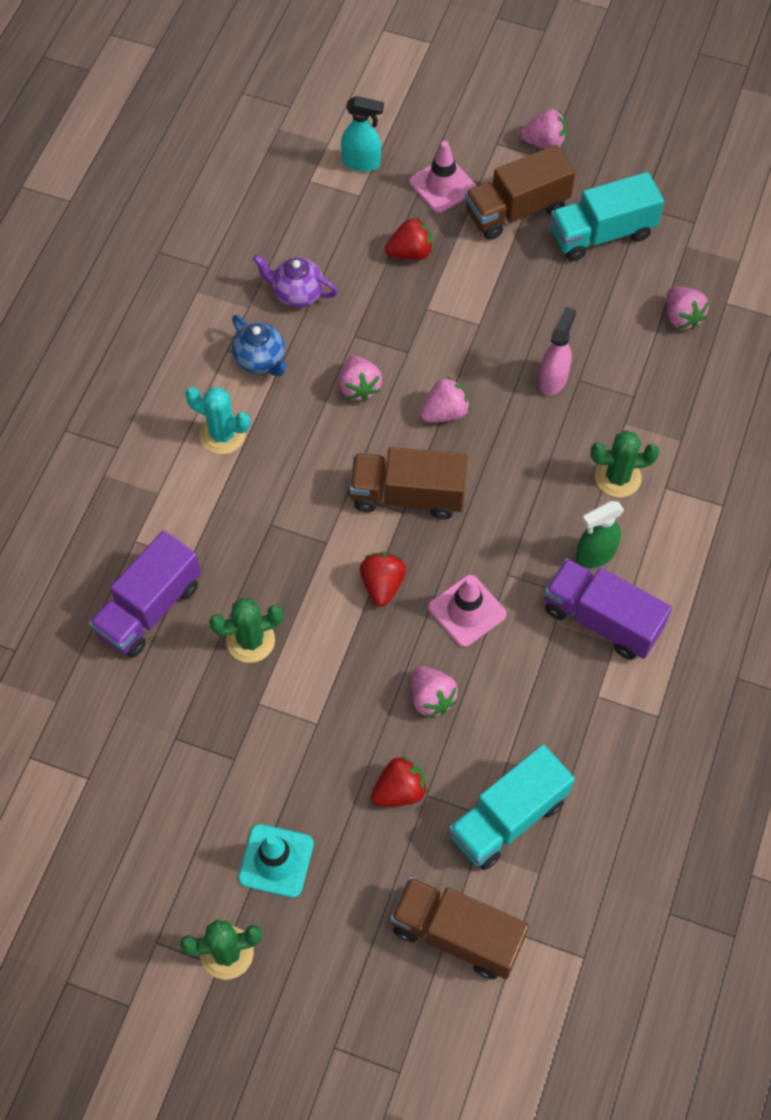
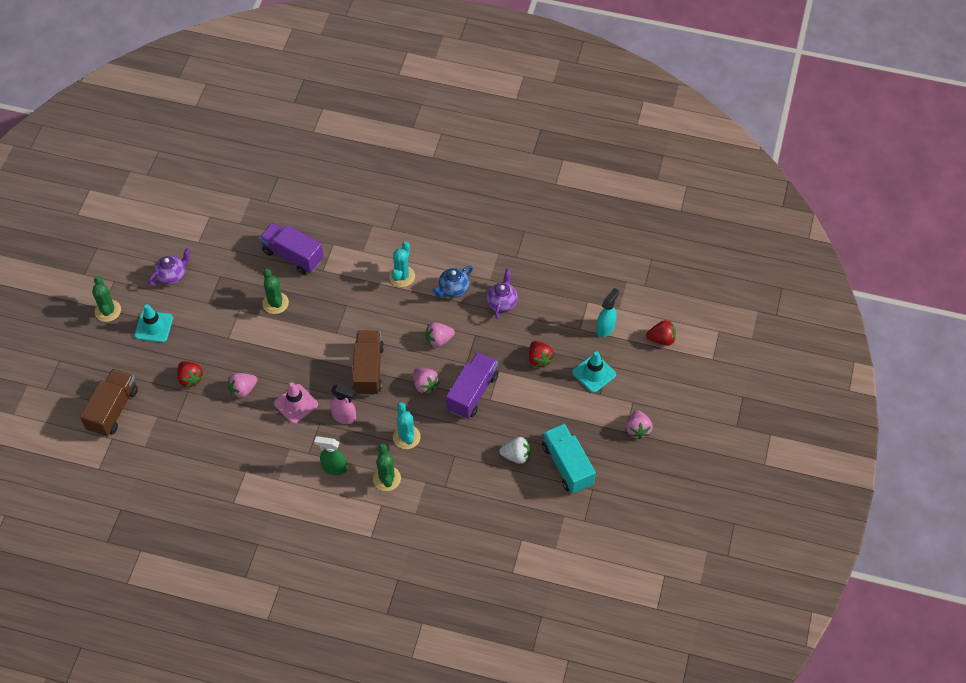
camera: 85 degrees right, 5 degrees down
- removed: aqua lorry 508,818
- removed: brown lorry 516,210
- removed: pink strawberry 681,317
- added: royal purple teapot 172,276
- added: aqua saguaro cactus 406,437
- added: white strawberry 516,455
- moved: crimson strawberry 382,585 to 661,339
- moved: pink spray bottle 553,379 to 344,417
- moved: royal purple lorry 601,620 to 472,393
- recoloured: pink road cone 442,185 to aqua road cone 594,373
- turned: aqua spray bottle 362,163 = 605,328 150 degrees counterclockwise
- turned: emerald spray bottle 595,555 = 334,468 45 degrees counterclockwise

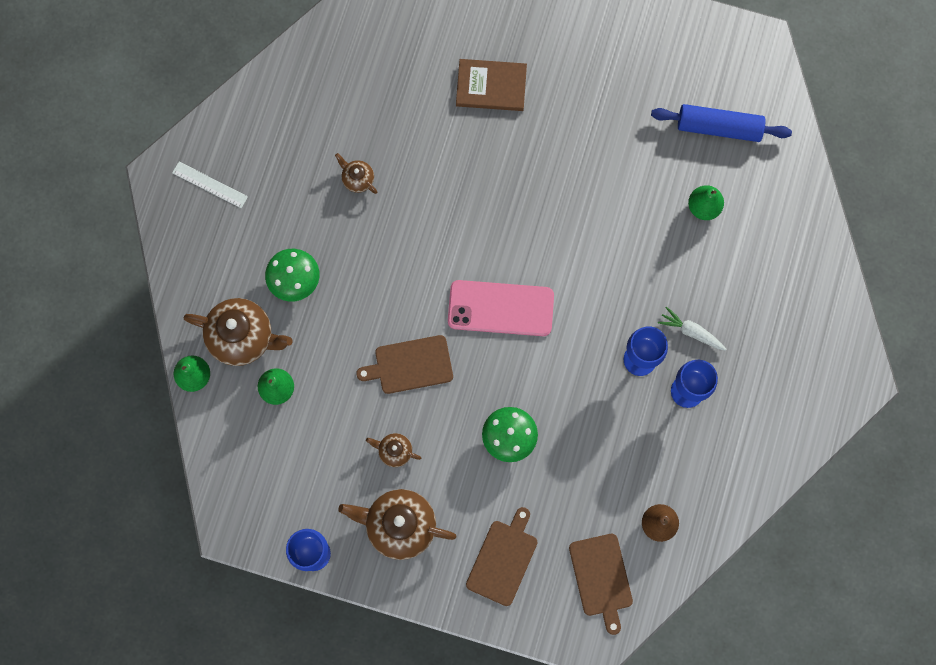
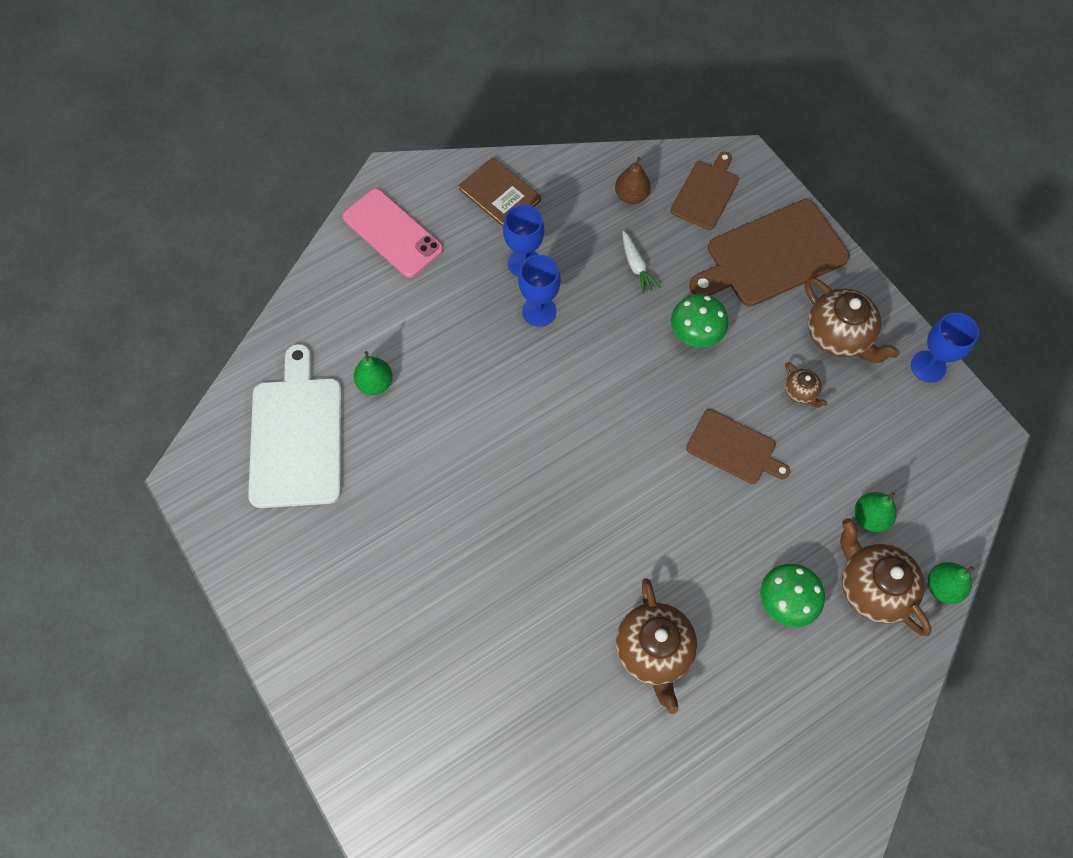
camera: 140 degrees left, 10 degrees down
- removed: white straightedge 210,185
- moved: pink smartphone 500,308 to 392,233
- moved: brown hardcover 491,86 to 499,195
- moved: white root vegetable 691,332 to 636,266
- replaced: royal blue pastry roller 718,127 to white chopping board 296,436
- resized: brown teapot 357,179 = 653,651 x2.02
- resized: brown chopping board 503,559 = 772,255 x1.70

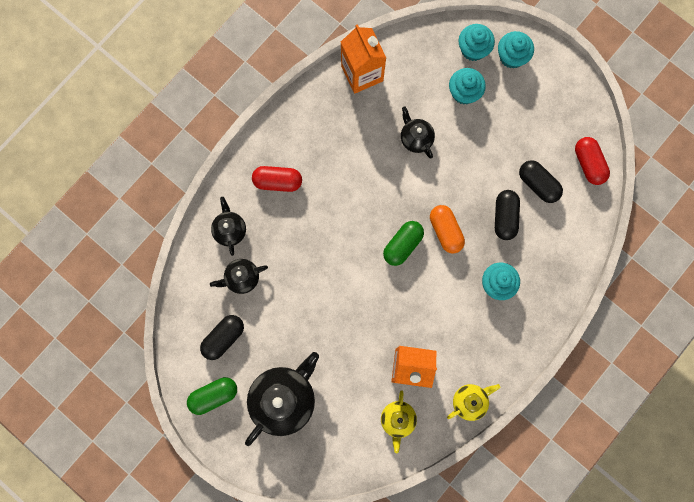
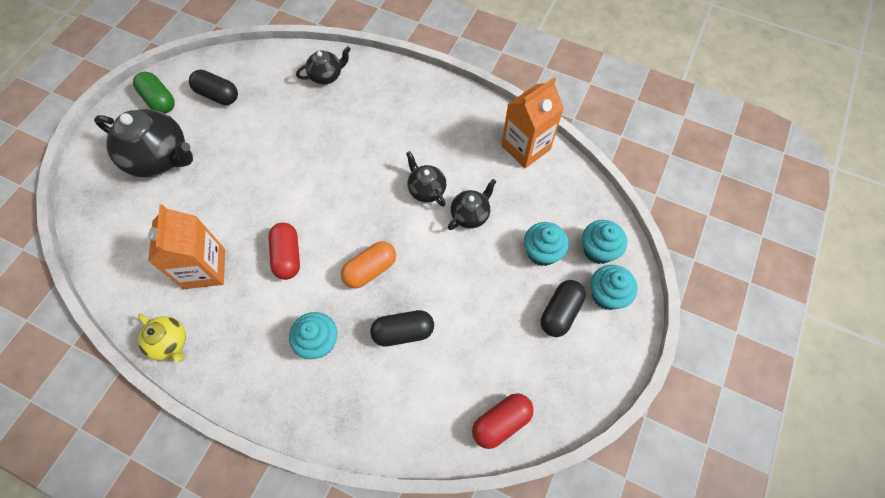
camera: 75 degrees right, 15 degrees down
- removed: bright yellow teapot 397,420
- removed: emerald pill shape 402,245
- moved: ebony teapot 242,278 to 426,189
- moved: crimson pill shape 278,181 to 287,256
- moved: ebony pill shape 538,184 to 560,312

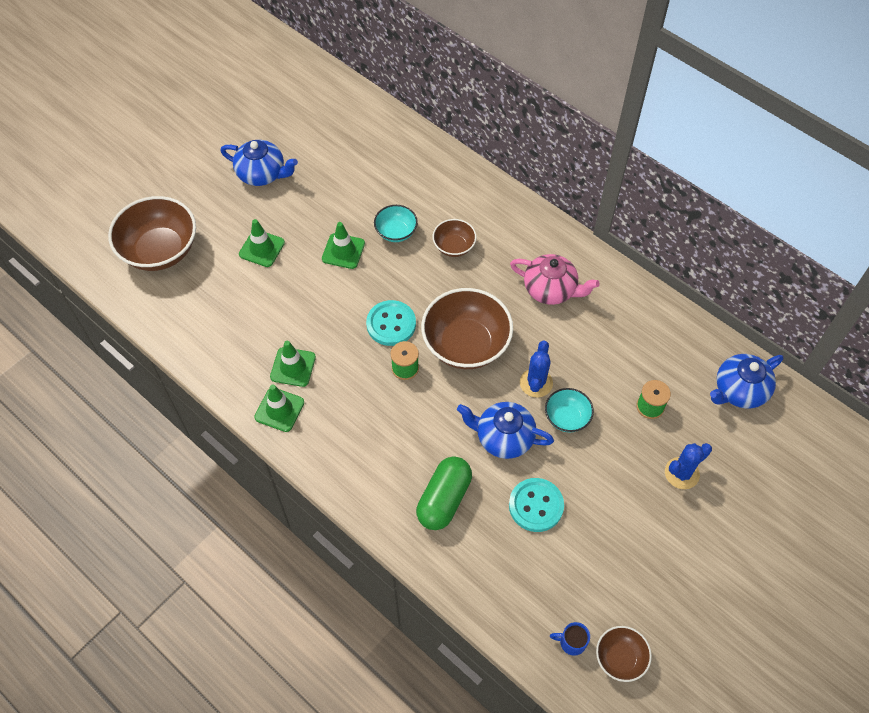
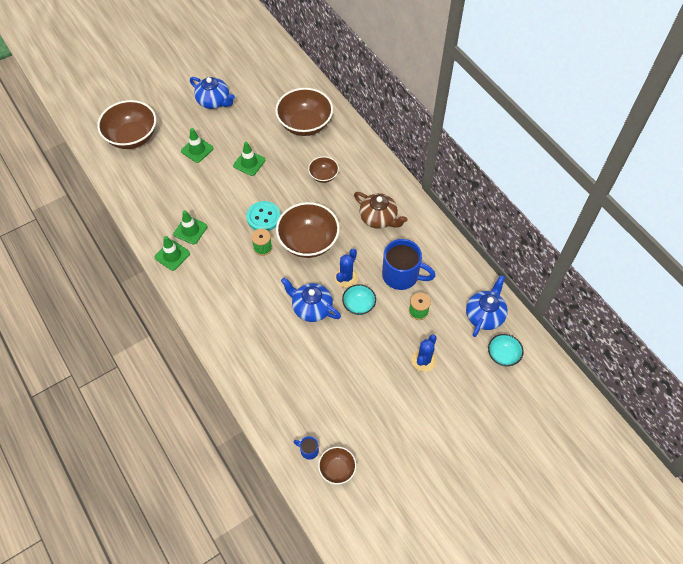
camera: 15 degrees right, 0 degrees up
- removed: emerald pill shape 444,499
- removed: aqua sewing button 536,505
- added: brown serving bowl 305,124
- added: royal blue coffee mug 402,275
- moved: aqua serving bowl 396,232 to 503,355
- recoloured: pink teapot 550,289 to brown teapot 378,218
- turned: royal blue saguaro cactus 682,473 = 424,360 45 degrees counterclockwise
- turned: royal blue teapot 739,390 = 484,315 135 degrees clockwise

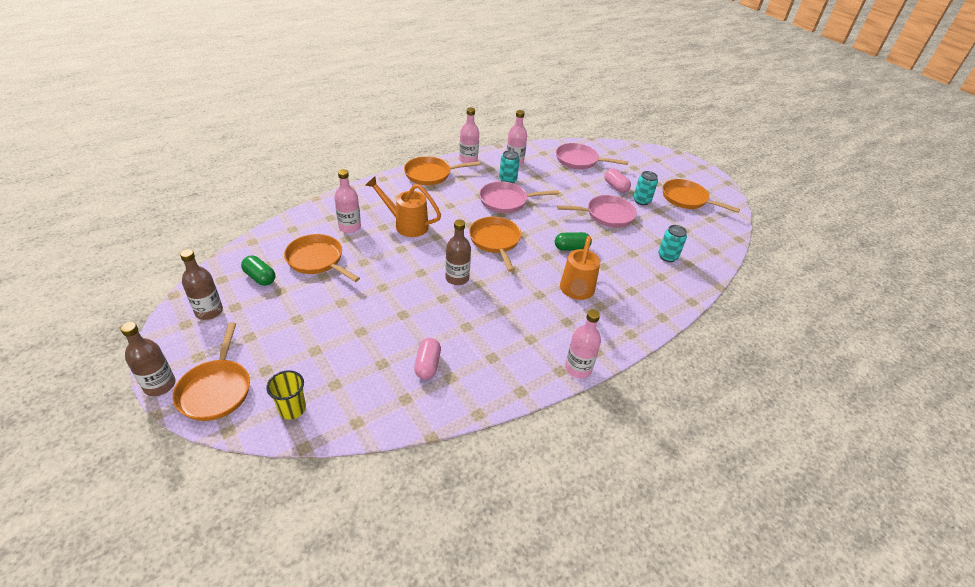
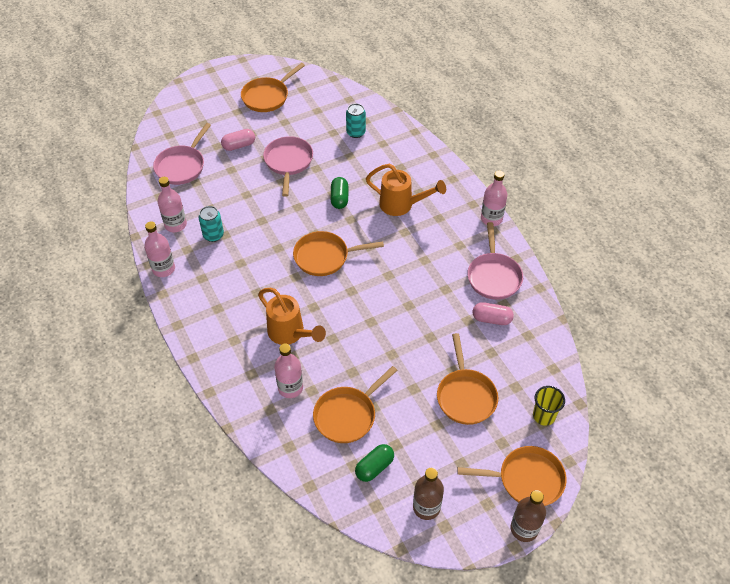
camera: 80 degrees left, 10 degrees up
- removed: brown flask 457,278
- removed: aqua can 641,201
- moved: bright orange skillet 431,174 to 465,395
- moved: pink skillet 506,201 to 493,276
- turned: bright orange sprinkling can 406,225 = 290,334 75 degrees counterclockwise

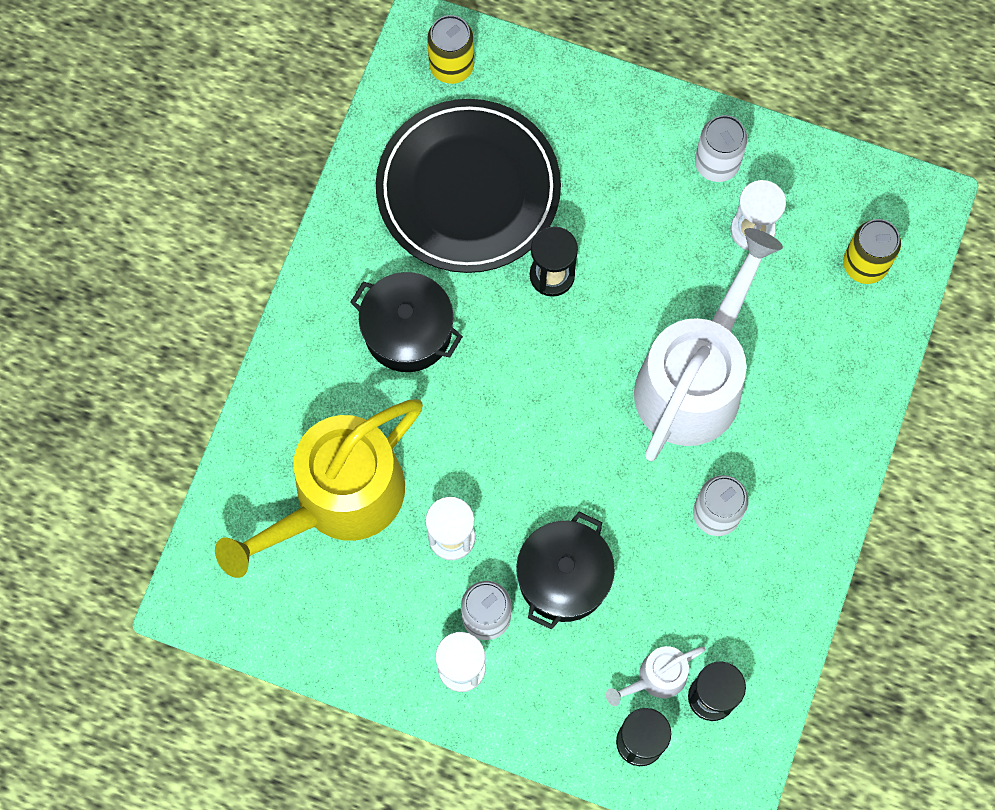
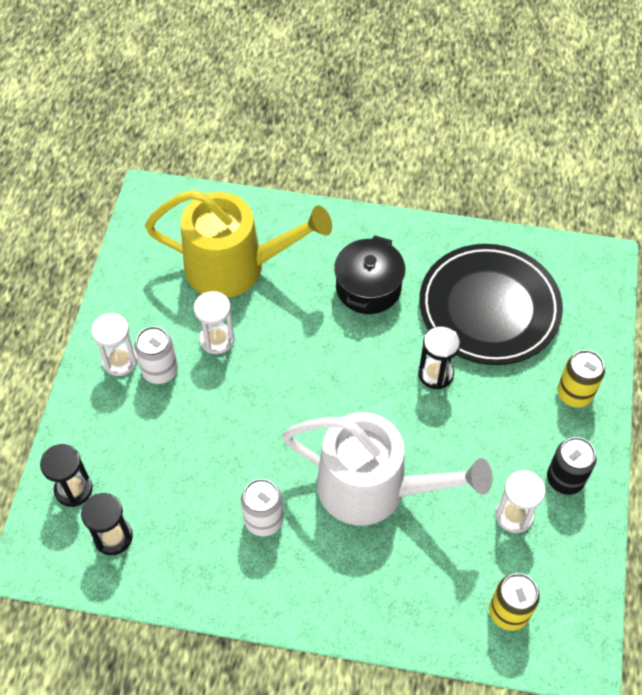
camera: 80 degrees right, 15 degrees down
- removed: ebony pot 563,577
- removed: white sprinkling can 657,677
- moved: bright yellow can 451,66 to 574,394
- recoloured: white can 716,163 to ebony can 565,479
- turned: bright yellow sprinkling can 339,499 = 235,266 150 degrees clockwise

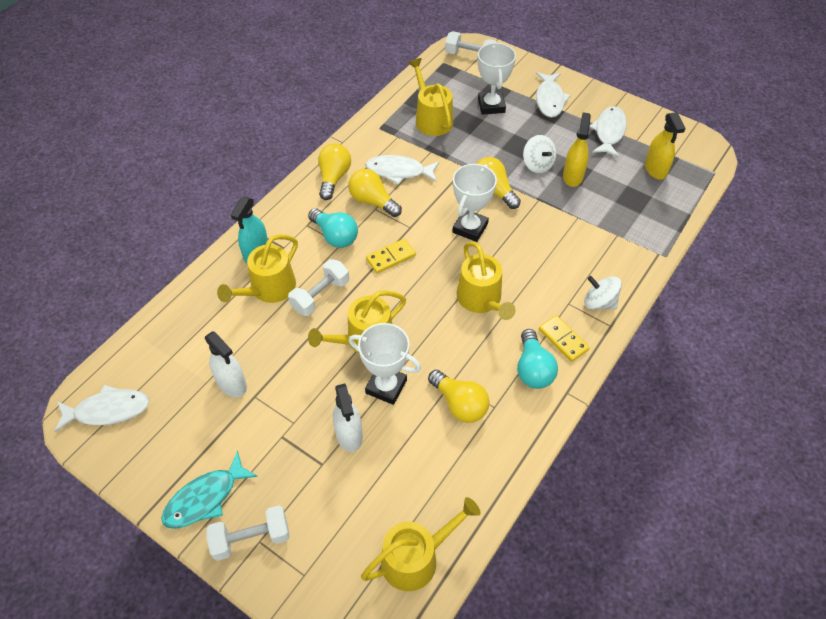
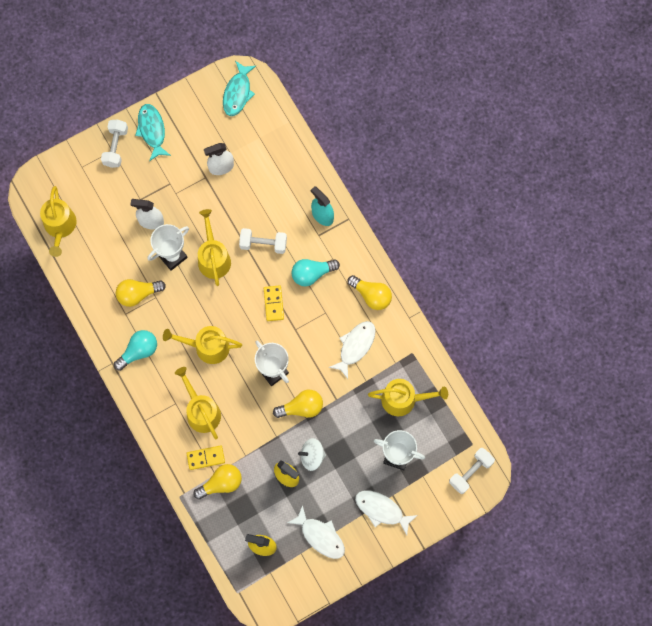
camera: 115 degrees right, 20 degrees up
- removed: white whirligig 599,302
- moved: bright yellow sprinkling can 269,289 to 201,411
- moved: bright yellow bulb 373,201 to 221,483
- moved: bright yellow domino piece 563,339 to 205,458
- recoloured: white fish figure 108,410 to aqua fish figure 238,93
- turned: white dumbbell 320,295 = 263,244 60 degrees counterclockwise
- turned: aqua bulb 533,369 = 138,351 120 degrees clockwise

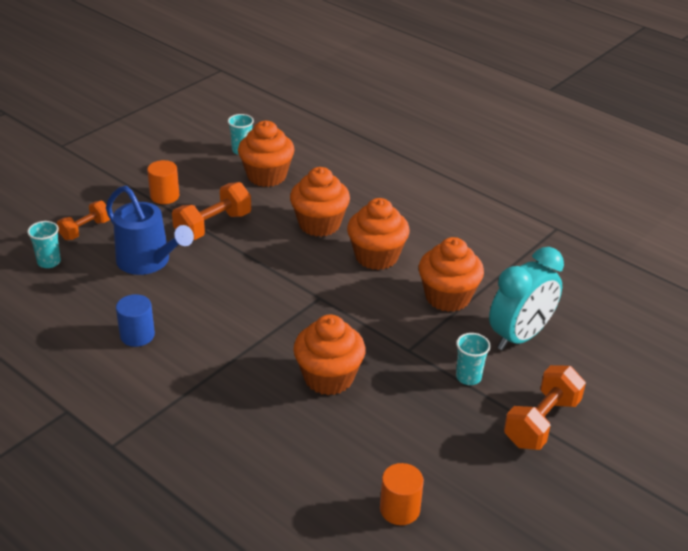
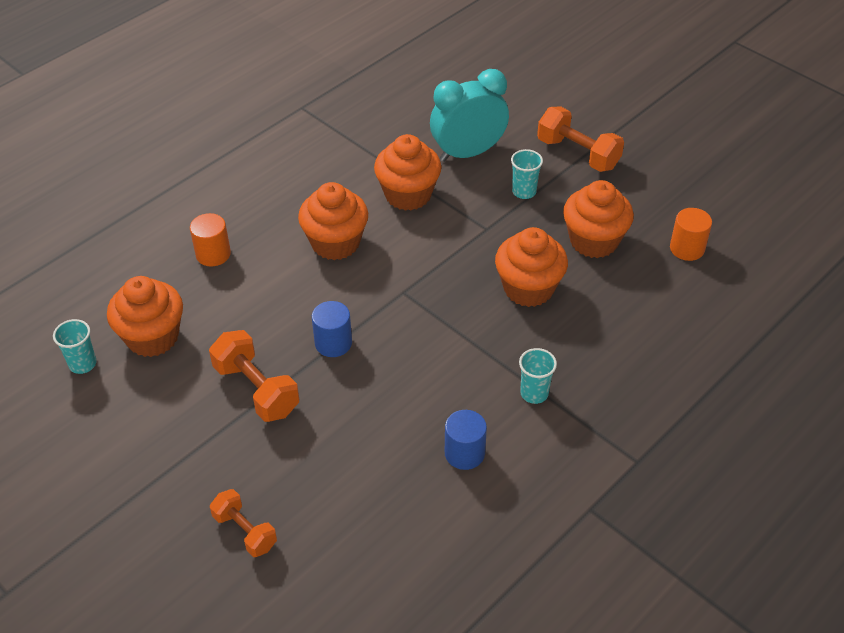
camera: 85 degrees left, 10 degrees up
- removed: royal blue sprinkling can 148,261
- added: royal blue cylinder shape 333,343
- moved: aqua tumbler 49,262 to 534,393
- moved: bright orange cylinder shape 164,196 to 213,254
- moved: bright orange fairy cake 319,224 to 594,241
- turned: aqua clock 519,336 = 468,153 75 degrees counterclockwise

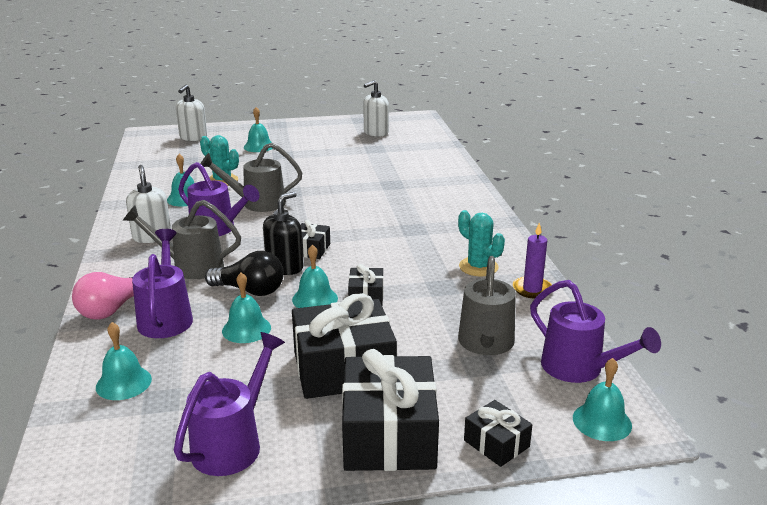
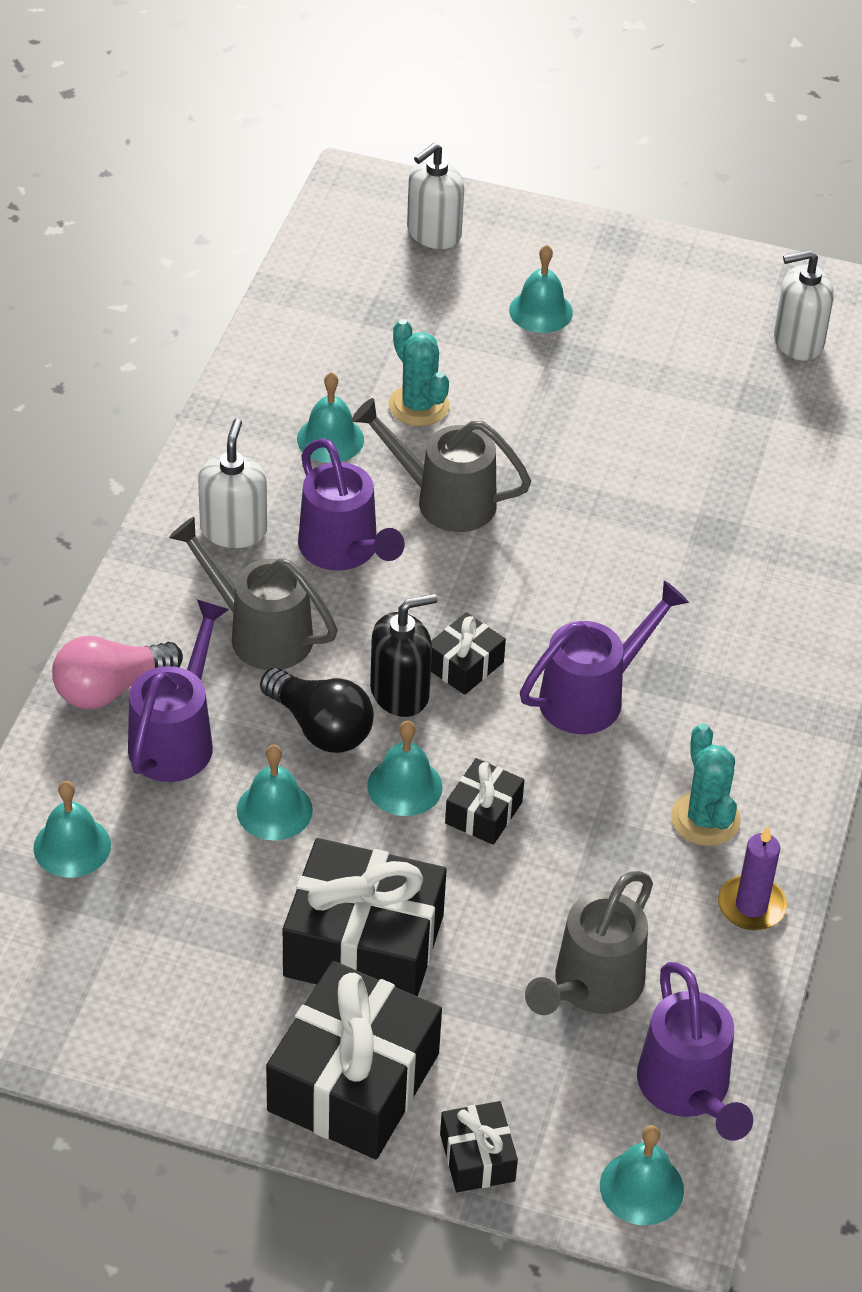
camera: 25 degrees right, 20 degrees up
- moved: royal purple sprinkling can 233,443 to 592,696

